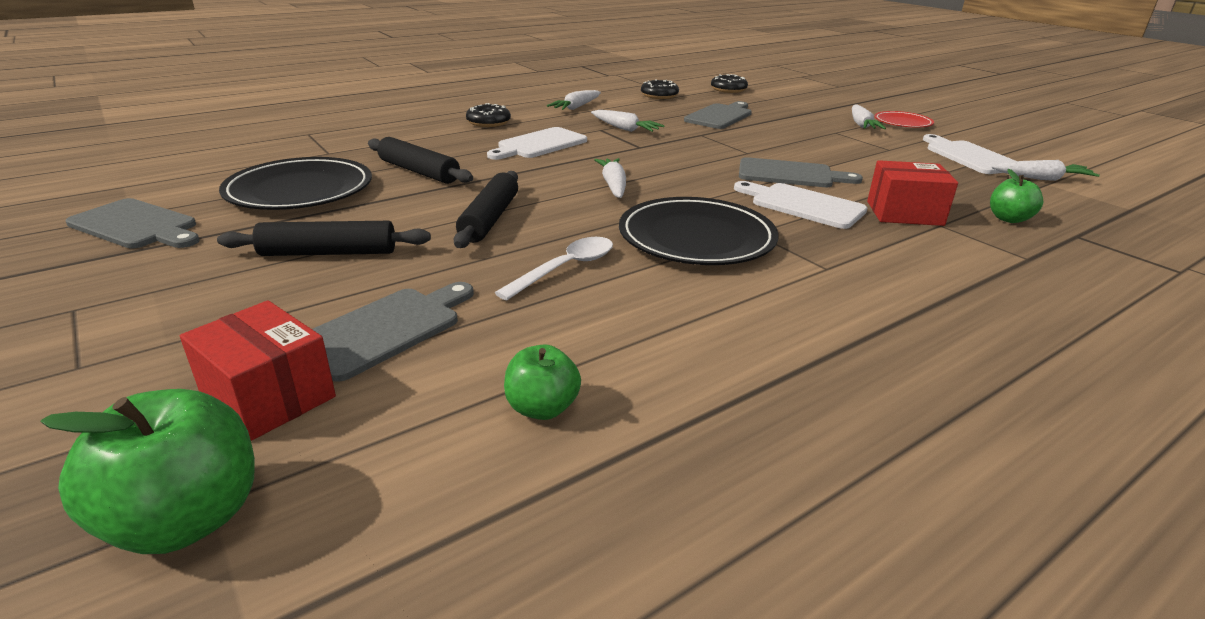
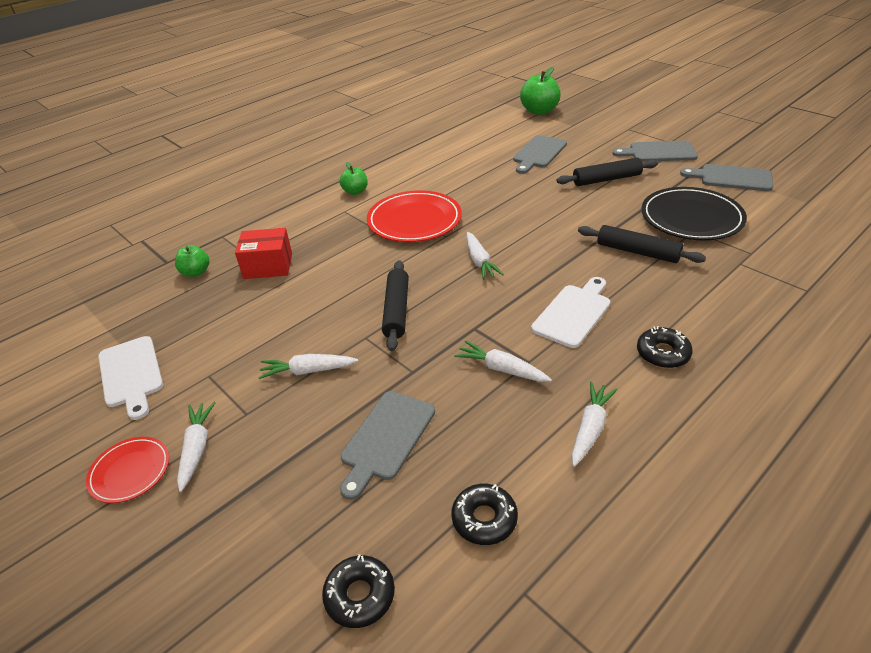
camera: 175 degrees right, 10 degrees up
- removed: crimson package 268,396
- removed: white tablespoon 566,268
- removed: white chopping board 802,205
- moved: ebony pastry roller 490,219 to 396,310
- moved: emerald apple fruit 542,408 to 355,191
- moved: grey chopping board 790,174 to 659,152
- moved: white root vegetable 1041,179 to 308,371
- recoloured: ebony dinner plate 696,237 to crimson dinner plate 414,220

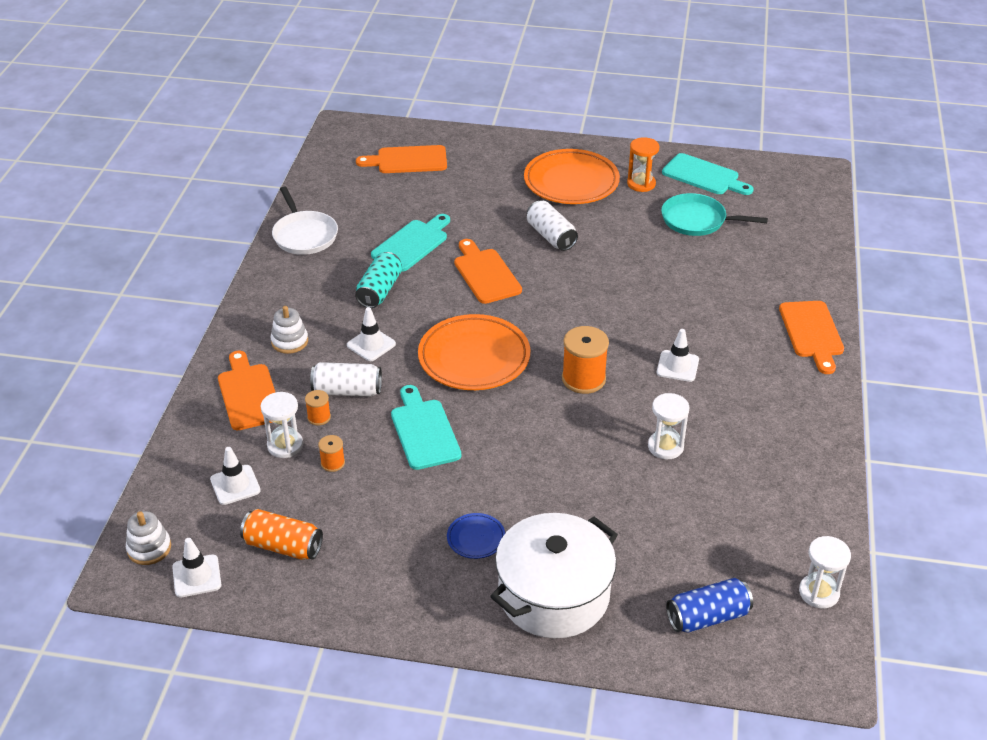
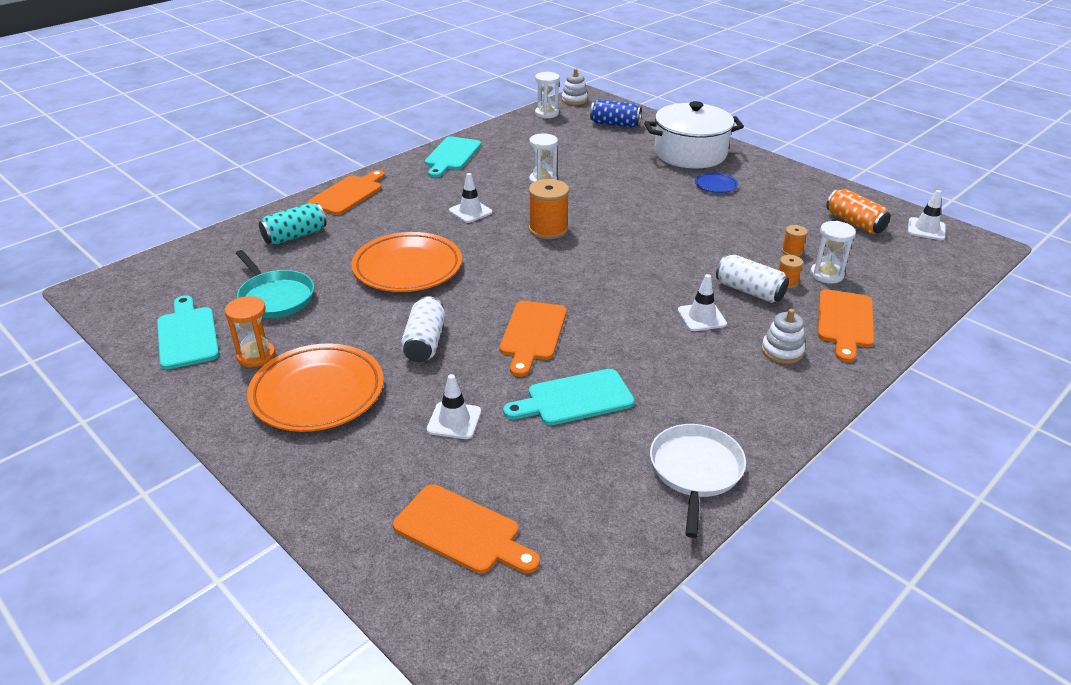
camera: 145 degrees left, 5 degrees down
- moved: white stacking toy 149,548 to 574,100
- moved: white road cone 235,485 to 454,421
- moved: aqua can 379,291 to 295,236
- moved: aqua chopping board 424,431 to 451,156
- moved: bright orange dinner plate 474,358 to 407,268

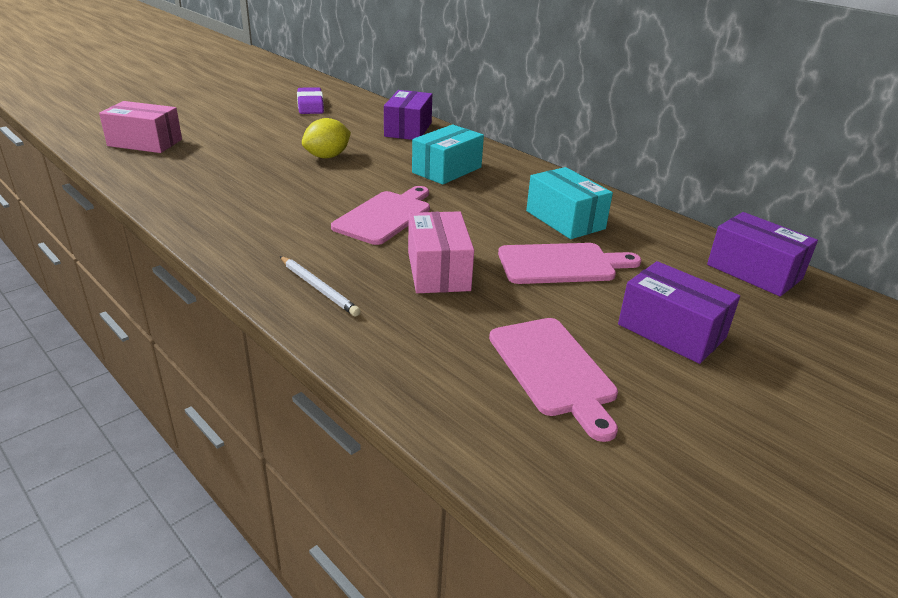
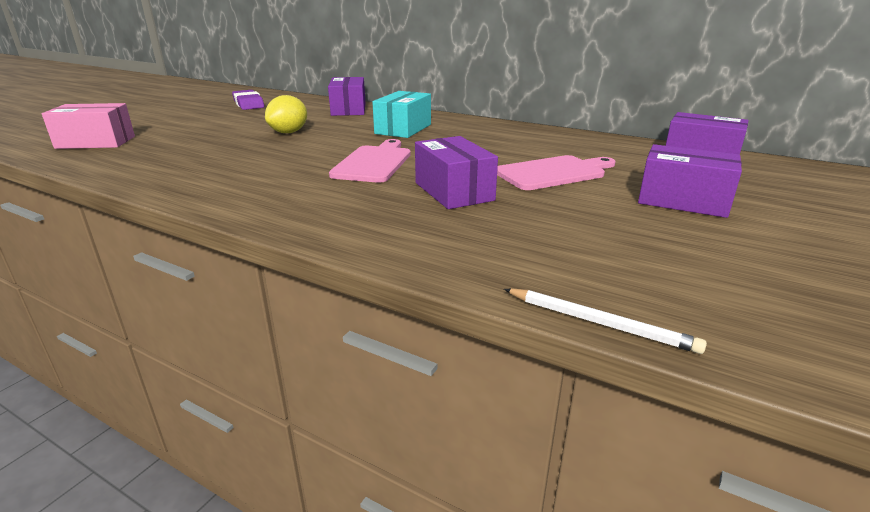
camera: 15 degrees left, 5 degrees down
- removed: pink chopping board 553,370
- removed: aqua package 565,220
- moved: white wooden pencil 318,288 to 599,322
- recoloured: pink package 438,271 to royal purple package 454,191

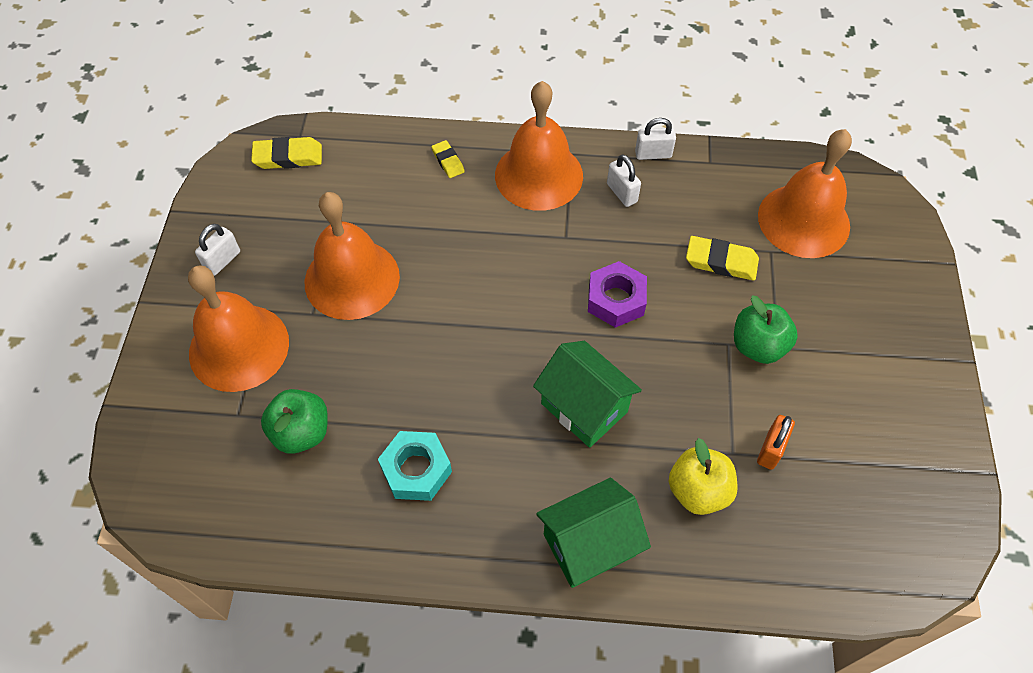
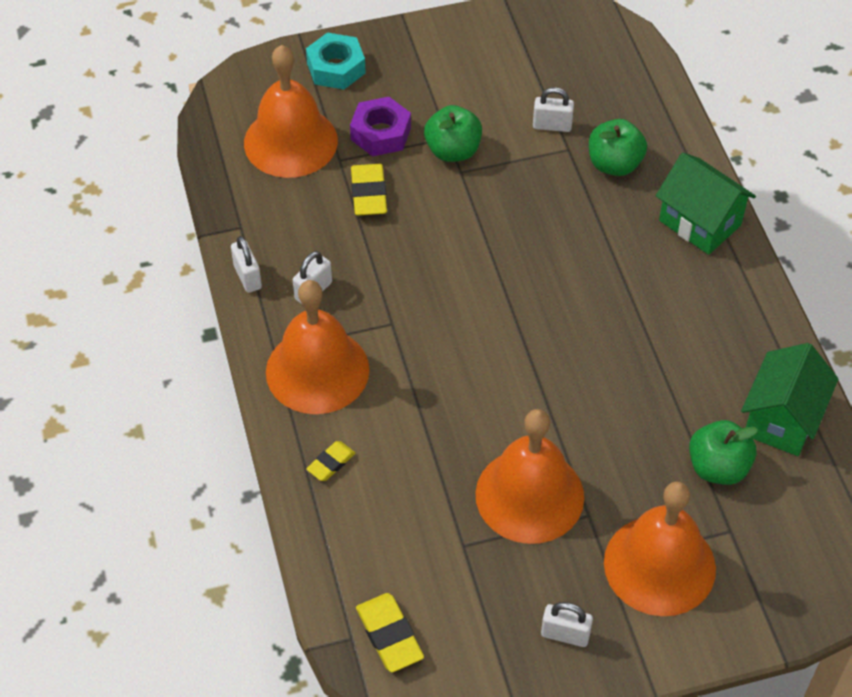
camera: 110 degrees left, 5 degrees down
- moved: aqua hex nut 416,470 to 336,68
- moved: emerald house 584,407 to 782,419
- moved: royal purple hex nut 616,300 to 380,133
- recoloured: bright yellow apple fruit 698,491 to emerald apple fruit 614,164
- recoloured: bright orange padlock 771,449 to white padlock 552,126

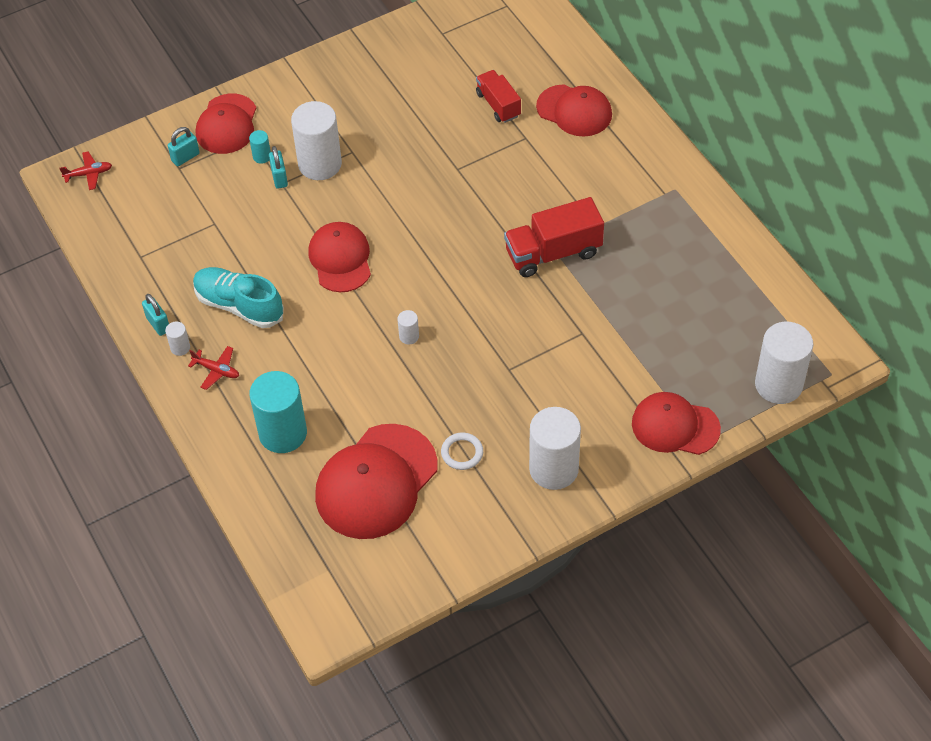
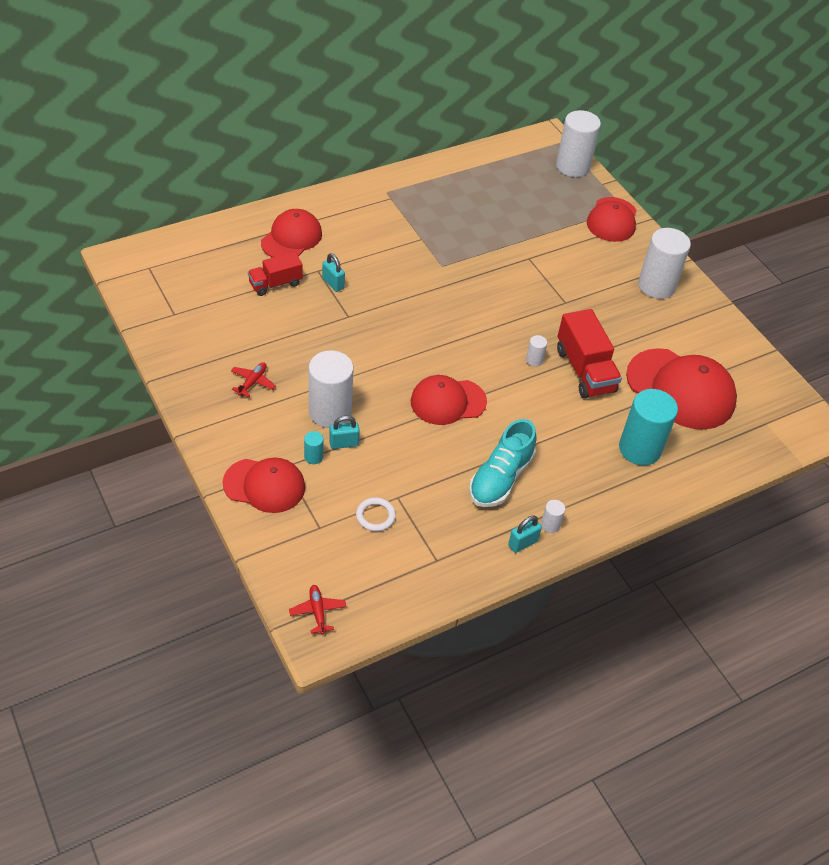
camera: 95 degrees left, 5 degrees down
- moved: aqua padlock 185,157 to 333,283
- moved: crimson plane 216,370 to 252,382
- moved: white hoop 462,453 to 375,516
- moved: crimson lorry 553,253 to 585,370

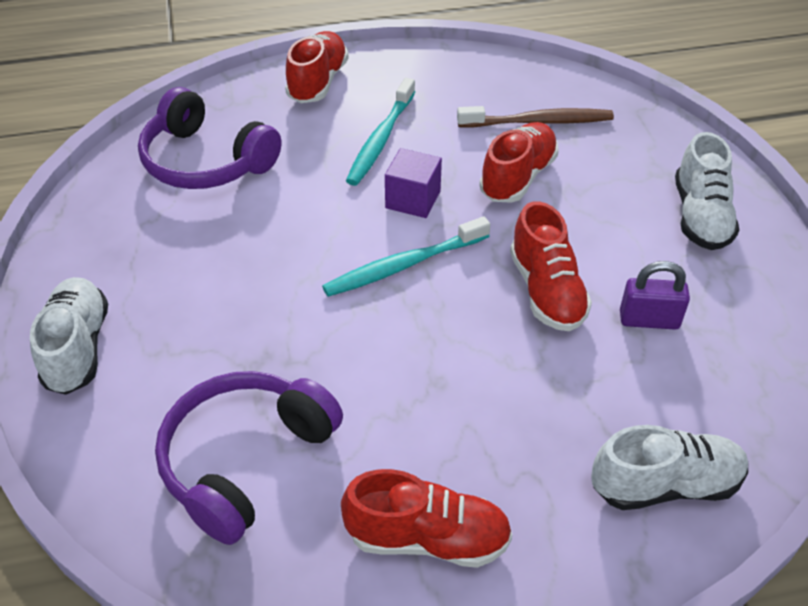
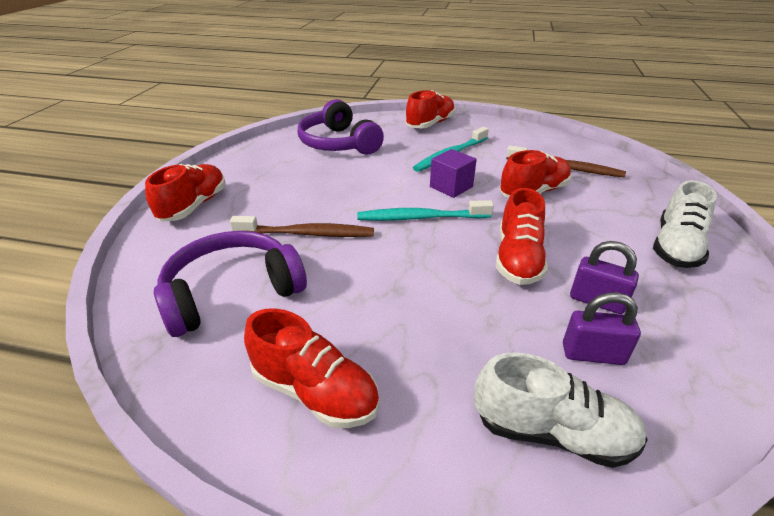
camera: 25 degrees right, 10 degrees down
- added: brown toothbrush 306,234
- added: royal purple padlock 592,354
- recoloured: white shoe 77,348 to crimson shoe 194,206

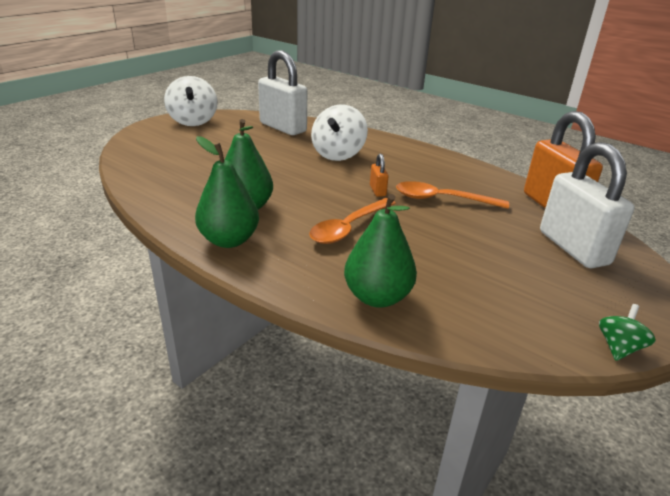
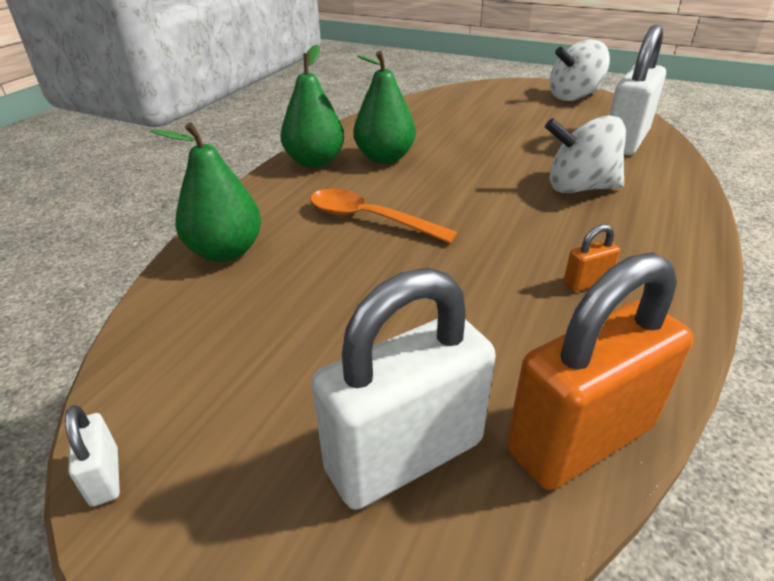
camera: 80 degrees right, 5 degrees up
- removed: bright orange tablespoon 442,199
- moved: bright orange padlock 377,191 to 586,282
- replaced: emerald whirligig 618,347 to white padlock 104,476

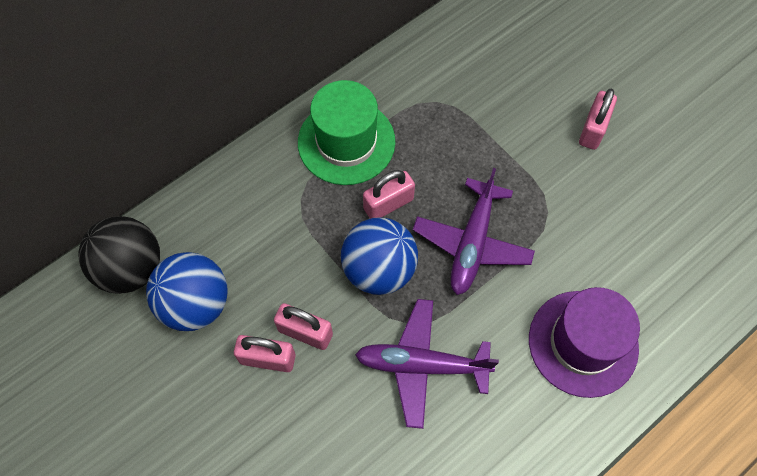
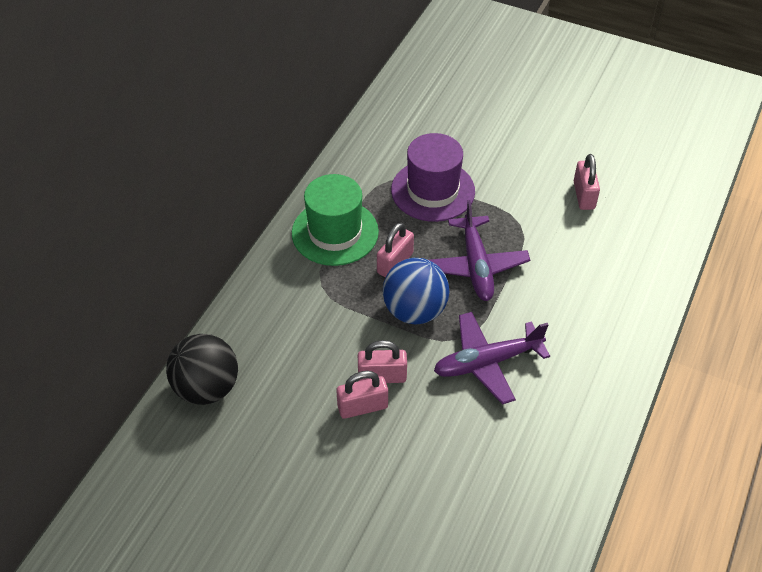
camera: 25 degrees left, 15 degrees down
- removed: royal blue ball 196,304
- moved: royal purple tall hat 583,343 to 433,190
- moved: pink padlock 593,129 to 584,195

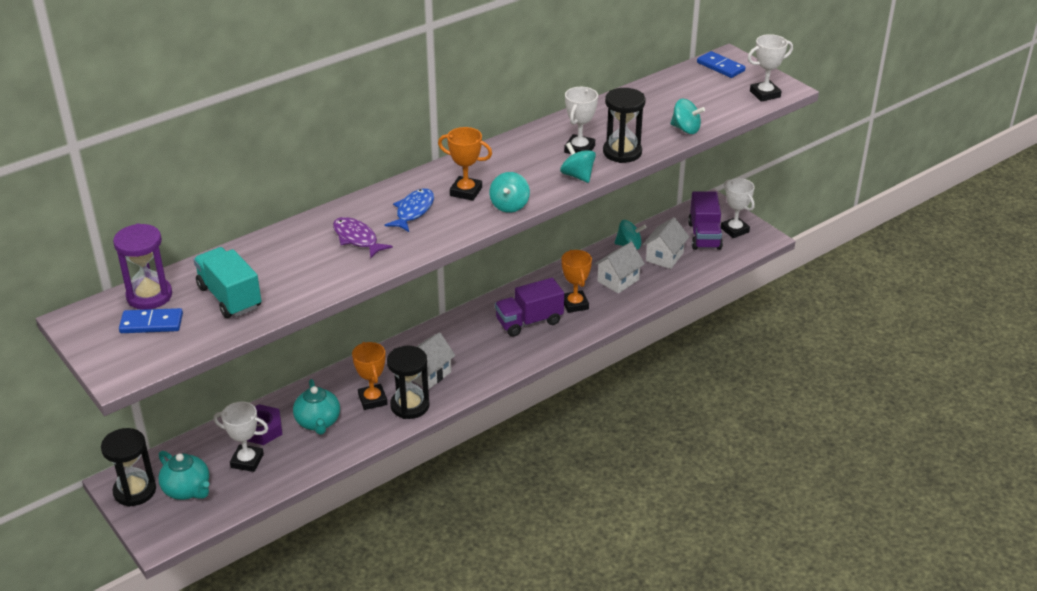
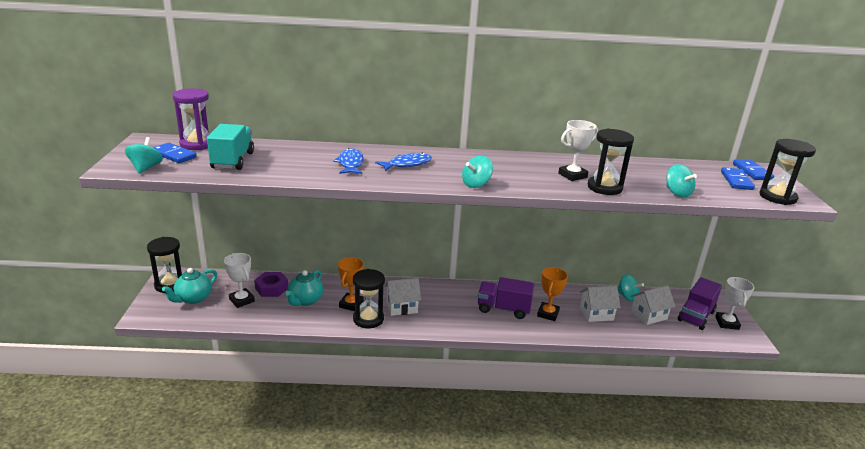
camera: 35 degrees right, 10 degrees down
- removed: bright orange prize cup 466,192
- added: royal blue domino piece 736,180
- moved: aqua whirligig 577,176 to 146,168
- replaced: white prize cup 765,94 to ebony hourglass 777,197
- recoloured: royal purple fish figure 357,239 to royal blue fish figure 350,164
- turned: aqua teapot 187,490 = 193,298 45 degrees clockwise

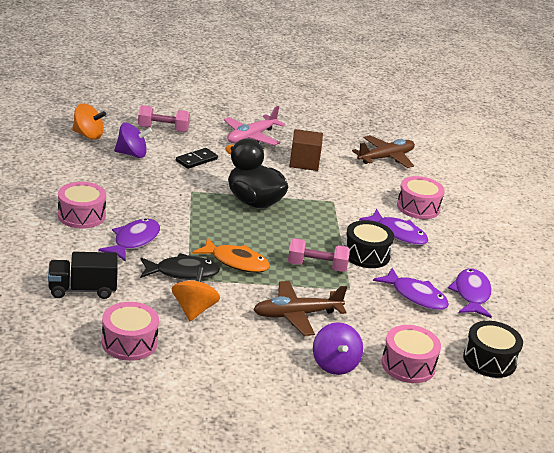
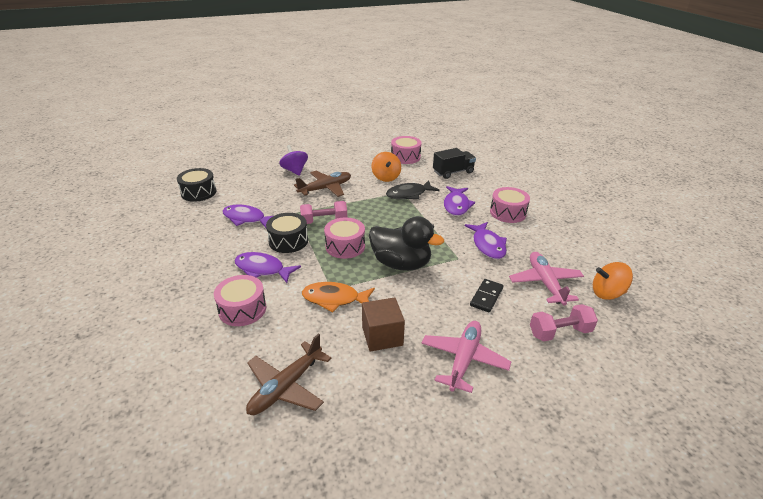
camera: 165 degrees right, 5 degrees up
- moved: bright orange fish figure 236,262 to 334,299
- moved: pink snare drum 408,365 to 345,246
- moved: royal purple fish figure 471,294 to 488,245
- replaced: royal purple whirligig 132,154 to pink plane 545,283

